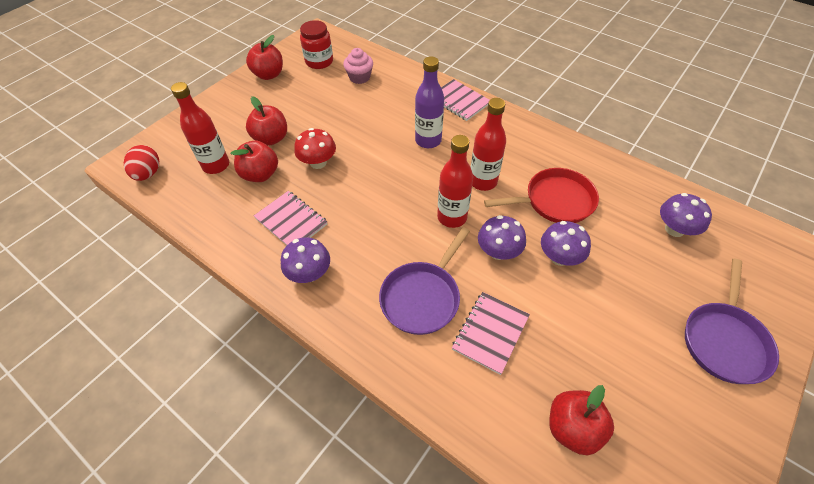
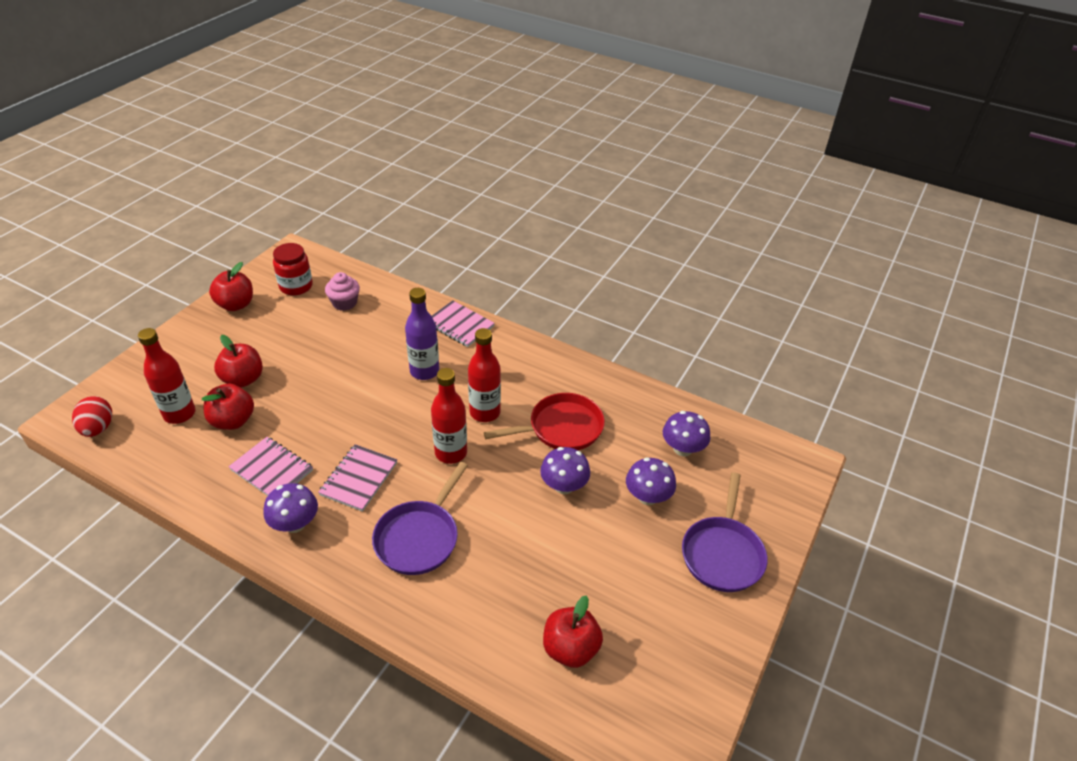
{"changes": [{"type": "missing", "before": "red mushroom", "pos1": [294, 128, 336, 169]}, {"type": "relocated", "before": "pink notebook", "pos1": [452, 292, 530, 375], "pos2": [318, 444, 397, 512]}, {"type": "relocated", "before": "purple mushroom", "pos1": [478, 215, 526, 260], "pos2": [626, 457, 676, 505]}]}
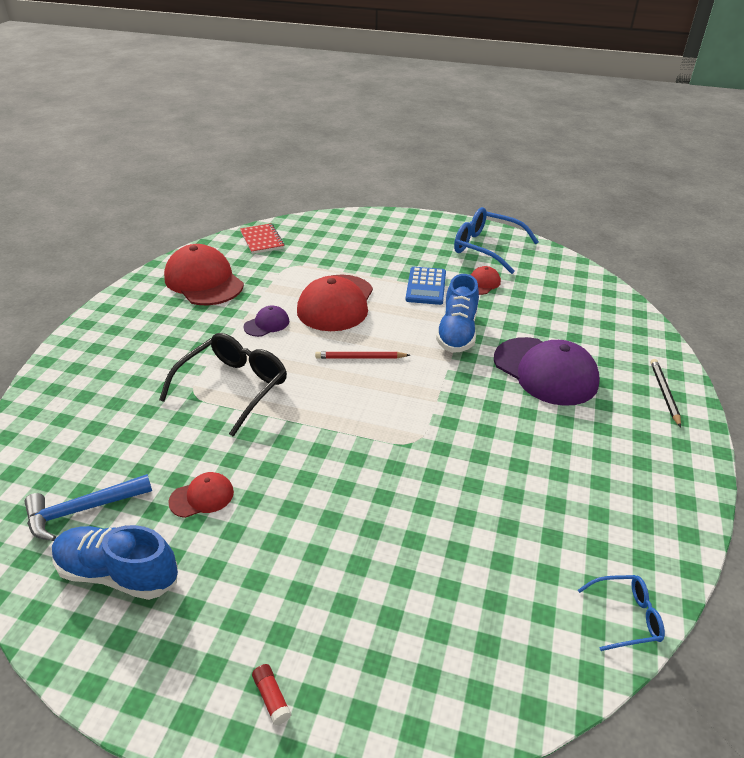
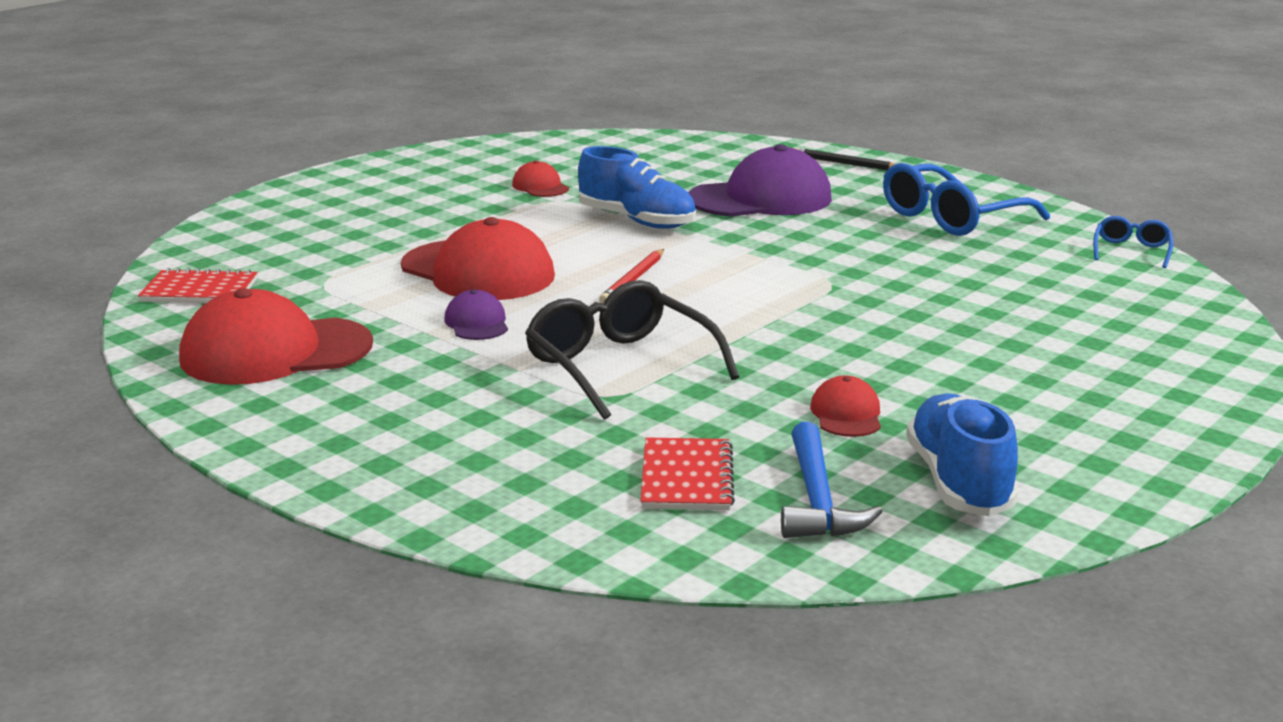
{"changes": [{"type": "spun", "before": "blue shoe", "pos1": [52, 525, 178, 600], "pos2": [906, 393, 1019, 516], "turn": 135}, {"type": "missing", "before": "red glue stick", "pos1": [252, 664, 291, 725]}, {"type": "missing", "before": "blue calculator", "pos1": [406, 267, 446, 305]}, {"type": "relocated", "before": "blue glasses", "pos1": [454, 207, 539, 274], "pos2": [883, 163, 1050, 236]}, {"type": "appeared", "after": "red notebook", "pos2": [641, 437, 735, 510]}]}
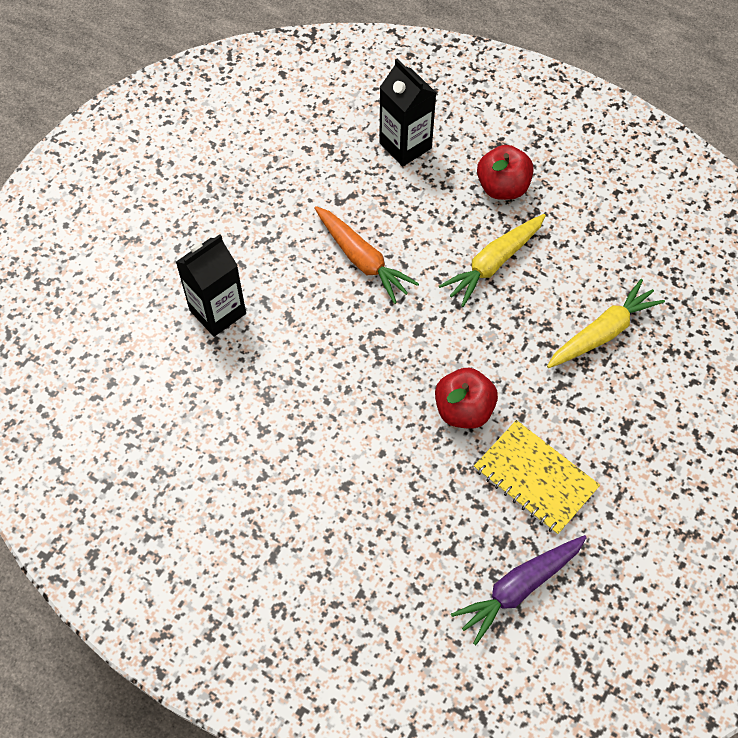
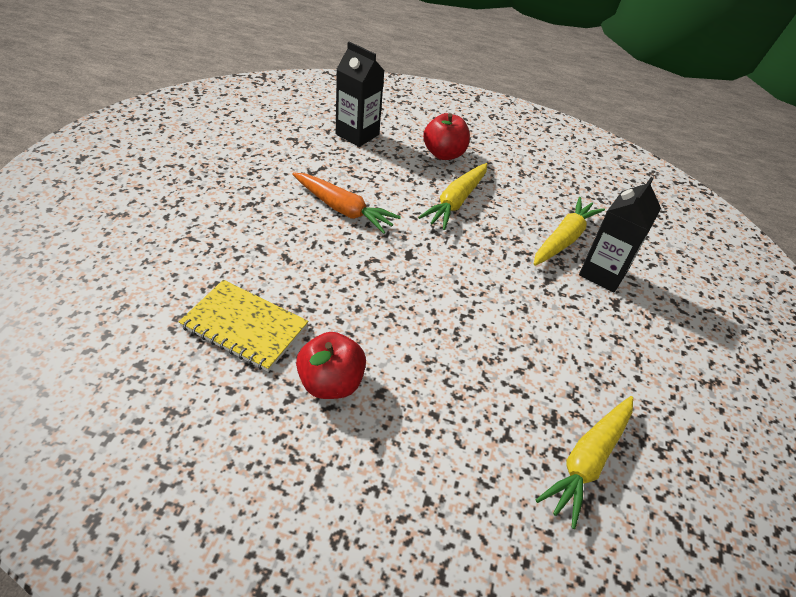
{"changes": [{"type": "relocated", "before": "black carton", "pos1": [176, 234, 246, 337], "pos2": [579, 177, 661, 293]}, {"type": "relocated", "before": "red apple", "pos1": [435, 368, 498, 429], "pos2": [296, 332, 366, 399]}, {"type": "colour", "before": "purple carrot", "after": "yellow carrot", "pos1": [451, 535, 587, 645], "pos2": [536, 396, 633, 529]}, {"type": "relocated", "before": "yellow notebook", "pos1": [474, 420, 600, 535], "pos2": [179, 280, 308, 372]}]}
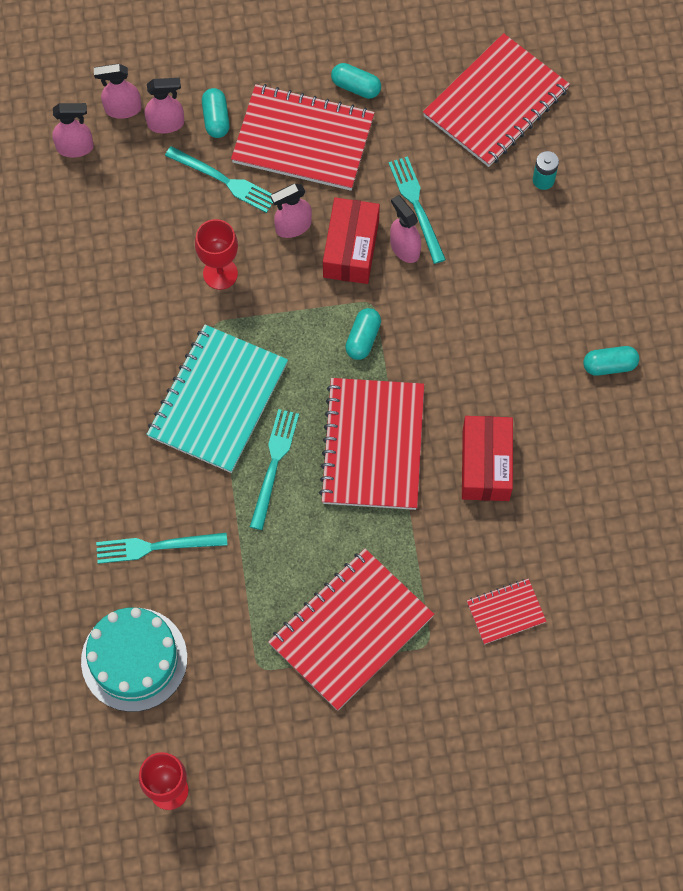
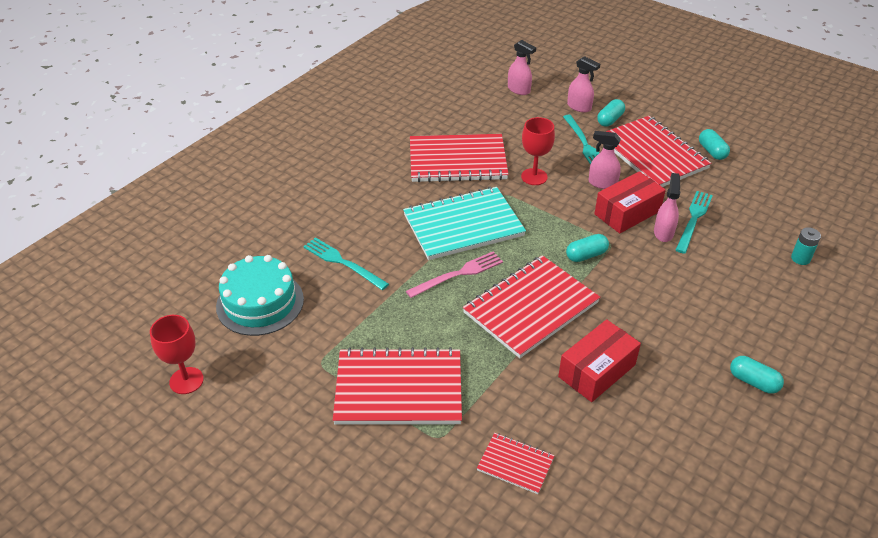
{"changes": [{"type": "missing", "before": "pink spray bottle", "pos1": [94, 64, 142, 119]}, {"type": "colour", "before": "turquoise fork", "after": "pink fork", "pos1": [250, 409, 299, 530], "pos2": [406, 251, 503, 298]}, {"type": "relocated", "before": "red notebook", "pos1": [423, 33, 570, 167], "pos2": [410, 134, 509, 182]}]}
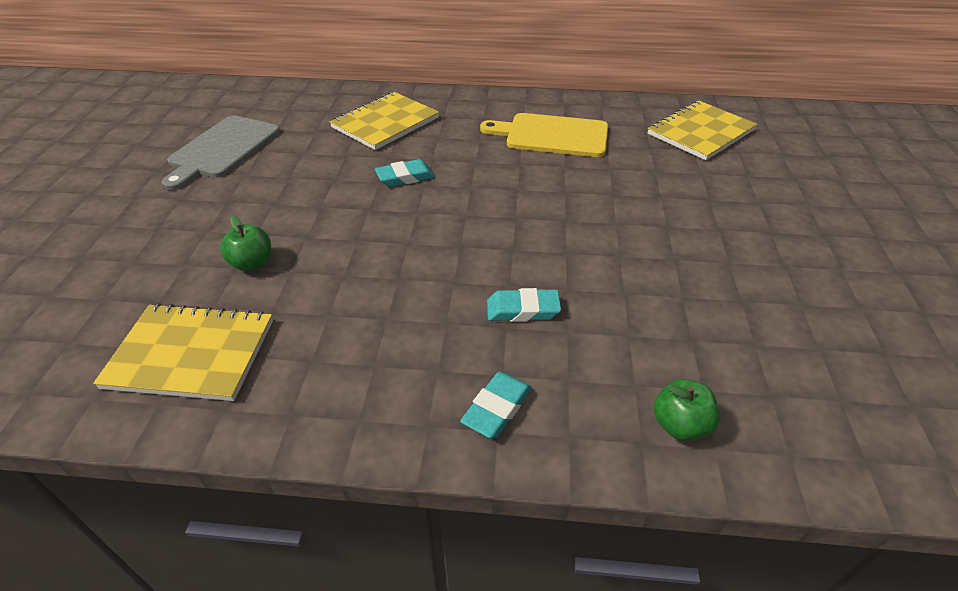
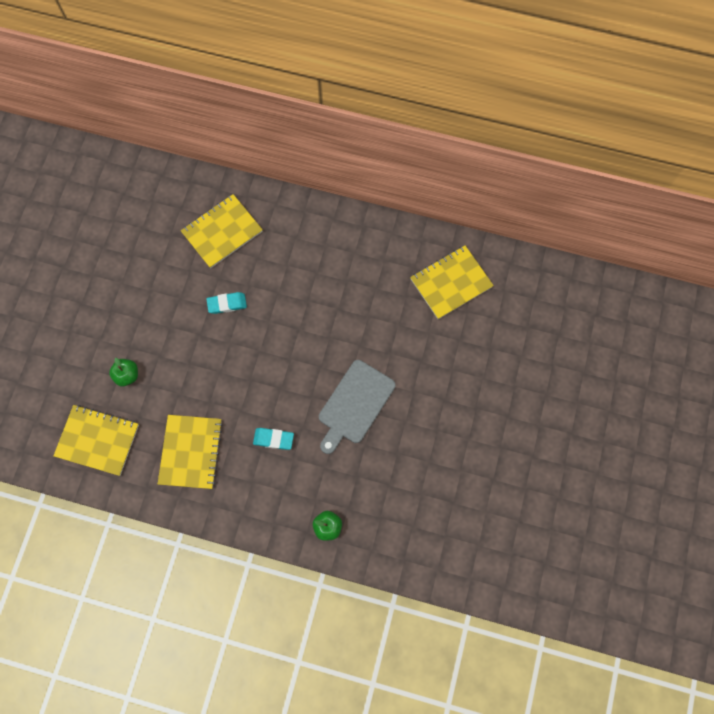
{"changes": [{"type": "relocated", "before": "grey cutting board", "pos1": [162, 115, 280, 190], "pos2": [319, 360, 396, 454]}, {"type": "missing", "before": "turquoise eraser", "pos1": [460, 372, 532, 439]}, {"type": "missing", "before": "yellow cutting board", "pos1": [480, 113, 608, 157]}, {"type": "appeared", "after": "yellow notebook", "pos2": [158, 415, 223, 489]}]}
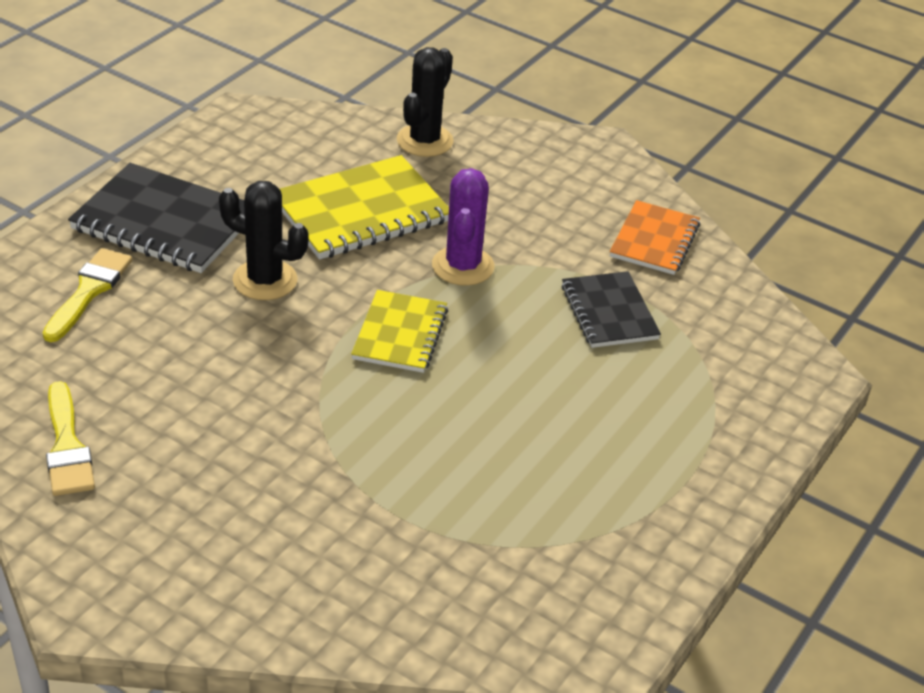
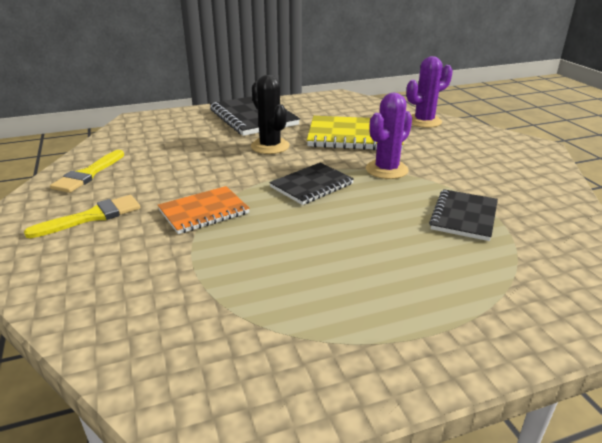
{"changes": [{"type": "relocated", "before": "yellow brush", "pos1": [43, 248, 133, 342], "pos2": [24, 195, 140, 238]}, {"type": "colour", "before": "yellow notebook", "after": "black notebook", "pos1": [351, 290, 448, 373], "pos2": [269, 163, 354, 205]}, {"type": "colour", "before": "black cactus", "after": "purple cactus", "pos1": [397, 47, 454, 157], "pos2": [407, 56, 453, 128]}, {"type": "relocated", "before": "orange notebook", "pos1": [610, 200, 700, 275], "pos2": [158, 186, 250, 234]}]}
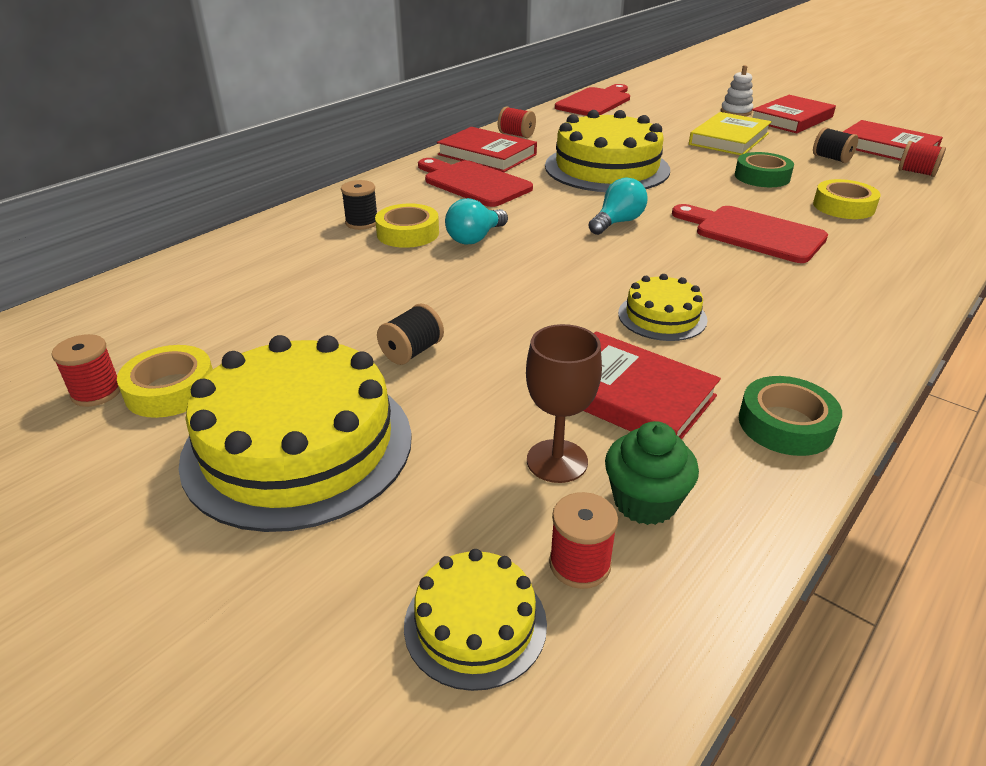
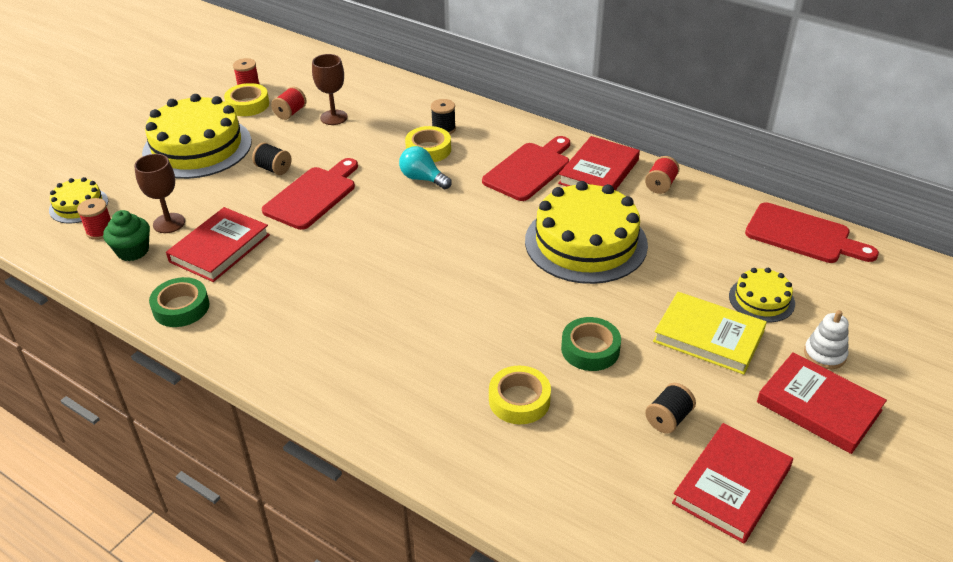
{"changes": [{"type": "missing", "before": "turquoise light bulb", "pos1": [588, 178, 647, 235]}, {"type": "relocated", "before": "yellow cake", "pos1": [618, 274, 708, 341], "pos2": [729, 268, 795, 322]}, {"type": "relocated", "before": "red cutting board", "pos1": [672, 204, 828, 263], "pos2": [262, 158, 358, 230]}, {"type": "relocated", "before": "red spool", "pos1": [898, 141, 946, 177], "pos2": [271, 87, 306, 120]}, {"type": "appeared", "after": "brown goblet", "pos2": [312, 54, 348, 125]}]}
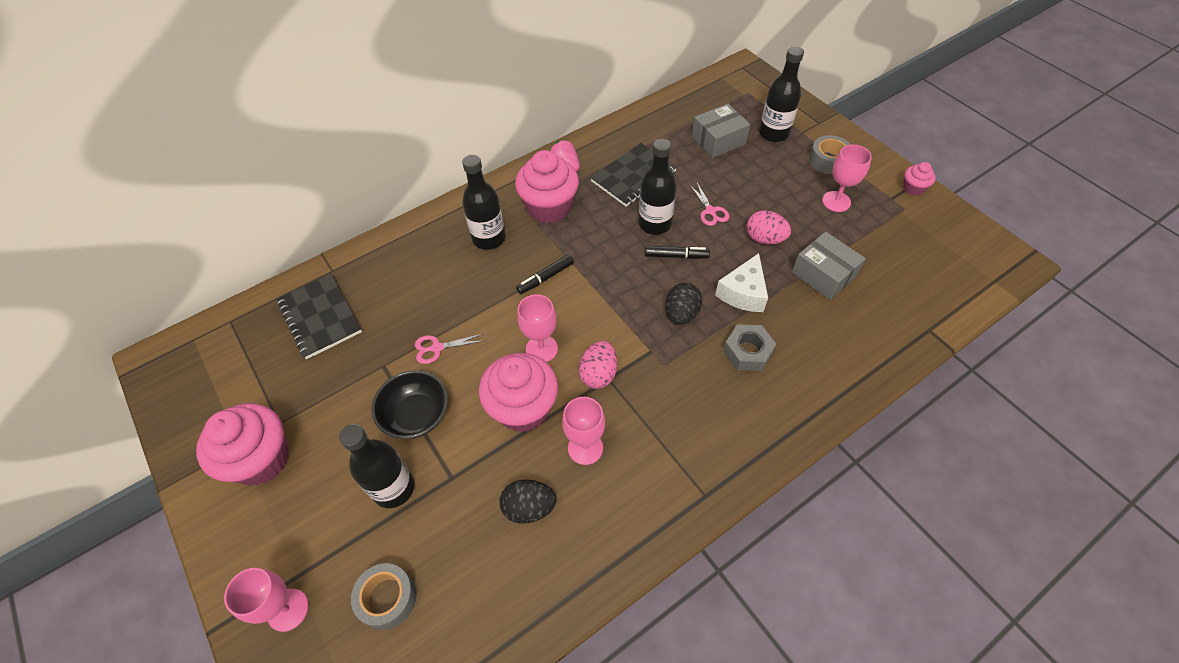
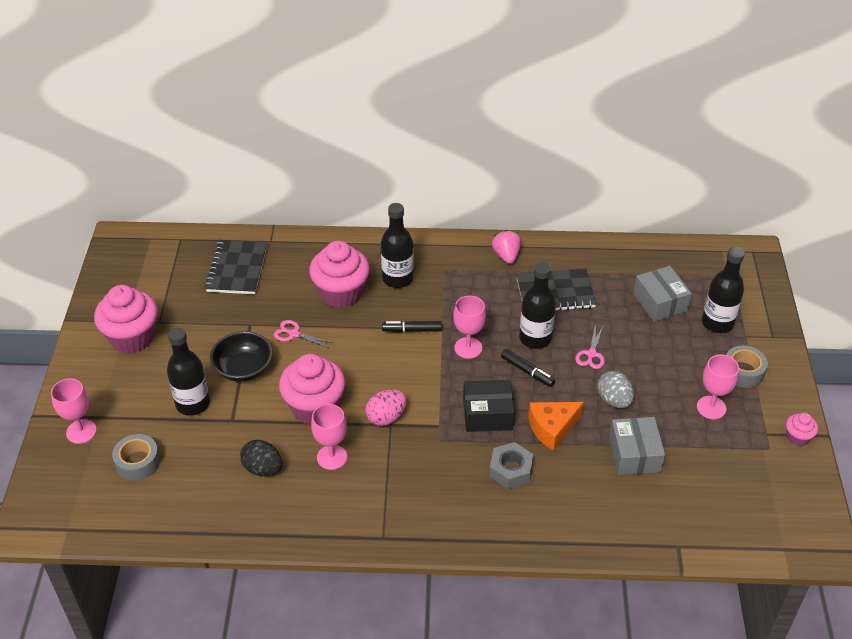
{"changes": [{"type": "relocated", "before": "pink cupcake", "pos1": [515, 150, 579, 223], "pos2": [309, 241, 370, 308]}, {"type": "relocated", "before": "pink goblet", "pos1": [517, 294, 558, 362], "pos2": [453, 296, 486, 359]}, {"type": "exchanged", "before": "black egg", "after": "black box", "pos1": [665, 283, 702, 325], "pos2": [463, 380, 514, 432]}, {"type": "spun", "before": "grey box", "pos1": [692, 104, 750, 158], "pos2": [633, 266, 692, 322], "turn": 60}, {"type": "colour", "before": "white cheese", "after": "orange cheese", "pos1": [715, 253, 768, 312], "pos2": [528, 402, 584, 451]}, {"type": "colour", "before": "pink egg", "after": "grey egg", "pos1": [746, 210, 791, 245], "pos2": [597, 371, 634, 408]}]}
